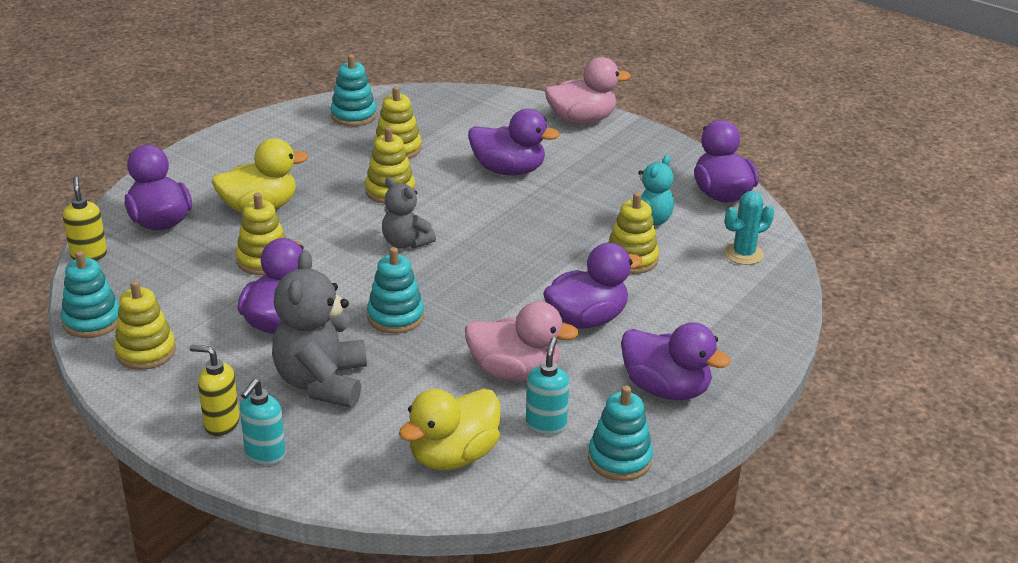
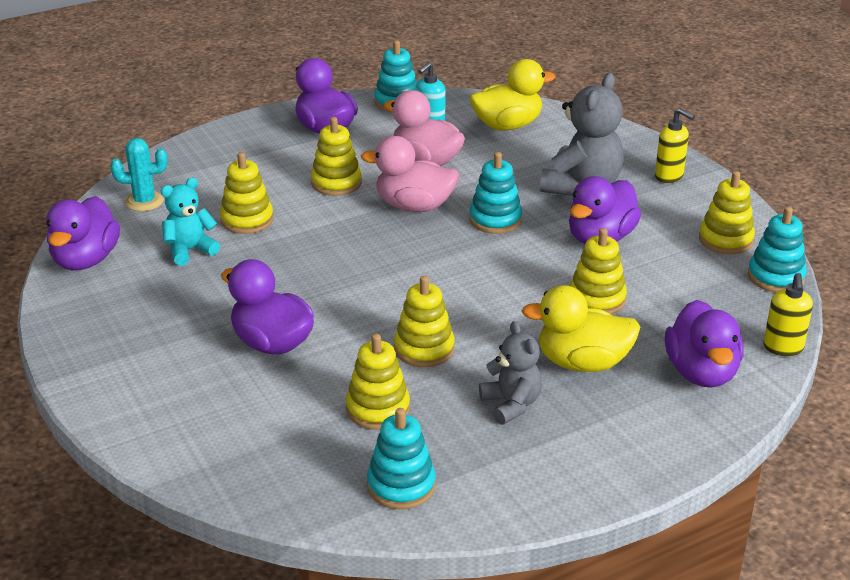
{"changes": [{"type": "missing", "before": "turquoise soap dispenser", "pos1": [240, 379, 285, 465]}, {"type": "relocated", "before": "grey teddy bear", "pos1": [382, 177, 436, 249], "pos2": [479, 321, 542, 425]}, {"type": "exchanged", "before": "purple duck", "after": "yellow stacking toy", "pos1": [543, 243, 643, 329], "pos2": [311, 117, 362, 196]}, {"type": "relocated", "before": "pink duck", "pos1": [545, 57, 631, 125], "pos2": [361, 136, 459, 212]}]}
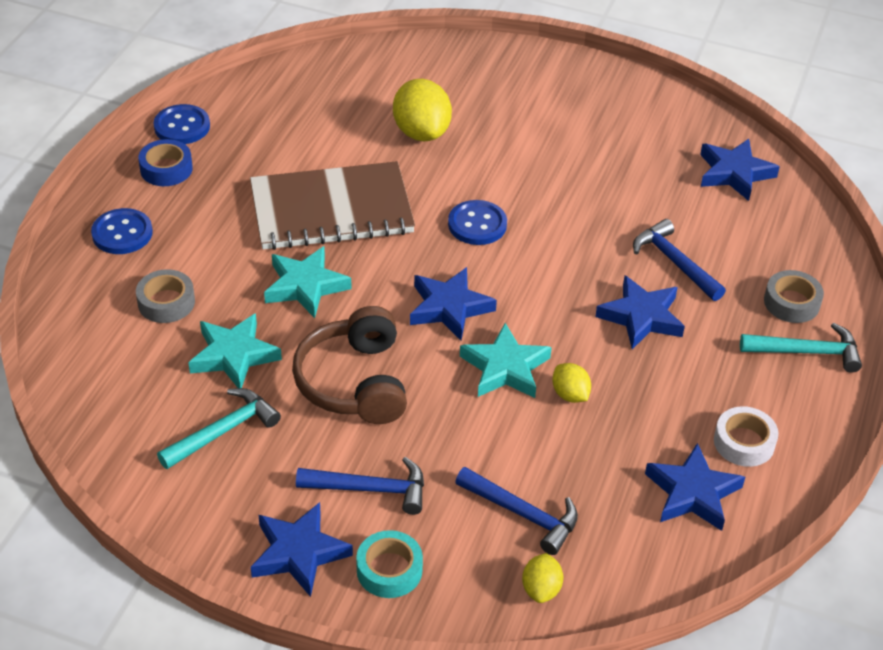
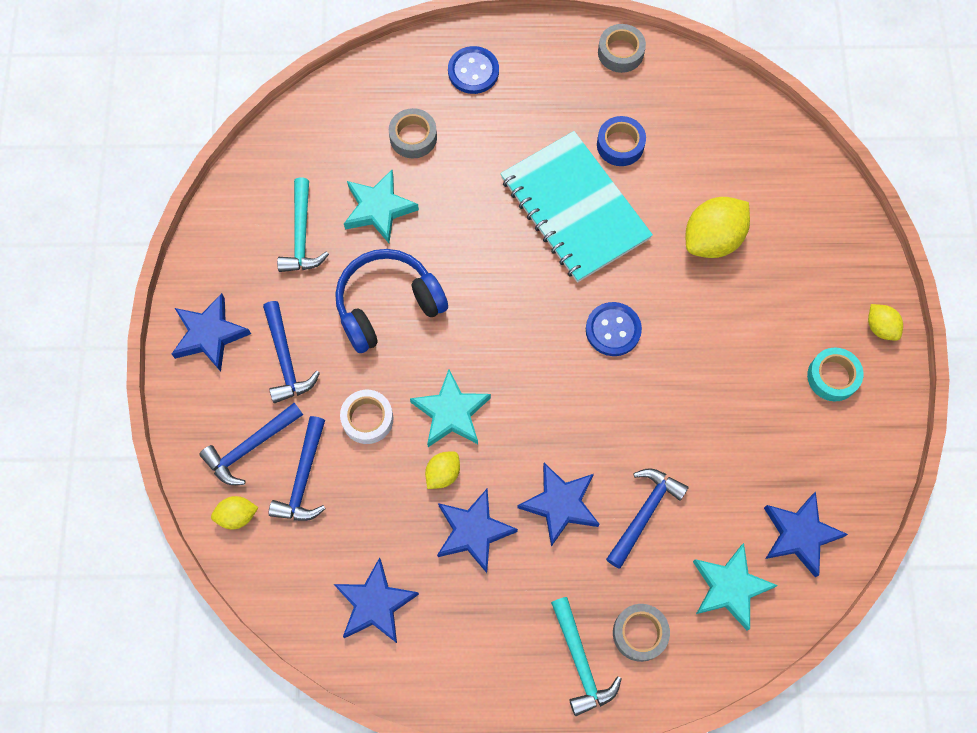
{"changes": [{"type": "relocated", "before": "blue tape", "pos1": [138, 139, 193, 186], "pos2": [597, 116, 646, 166]}, {"type": "exchanged", "before": "blue button", "after": "grey tape", "pos1": [153, 104, 210, 144], "pos2": [598, 24, 646, 73]}, {"type": "spun", "before": "turquoise hammer", "pos1": [157, 388, 281, 469], "pos2": [277, 178, 329, 272], "turn": 60}, {"type": "colour", "before": "brown notebook", "after": "turquoise notebook", "pos1": [250, 161, 415, 250], "pos2": [500, 131, 653, 283]}, {"type": "relocated", "before": "turquoise star", "pos1": [264, 246, 352, 318], "pos2": [693, 543, 778, 631]}, {"type": "colour", "before": "brown headphones", "after": "blue headphones", "pos1": [292, 306, 407, 424], "pos2": [335, 249, 448, 353]}, {"type": "relocated", "before": "turquoise tape", "pos1": [356, 530, 423, 598], "pos2": [807, 348, 863, 401]}, {"type": "relocated", "before": "blue star", "pos1": [410, 267, 497, 340], "pos2": [437, 489, 518, 573]}, {"type": "relocated", "before": "white tape", "pos1": [714, 406, 779, 467], "pos2": [340, 390, 393, 444]}, {"type": "appeared", "after": "blue hammer", "pos2": [199, 403, 303, 485]}, {"type": "appeared", "after": "yellow lemon", "pos2": [868, 304, 903, 341]}]}
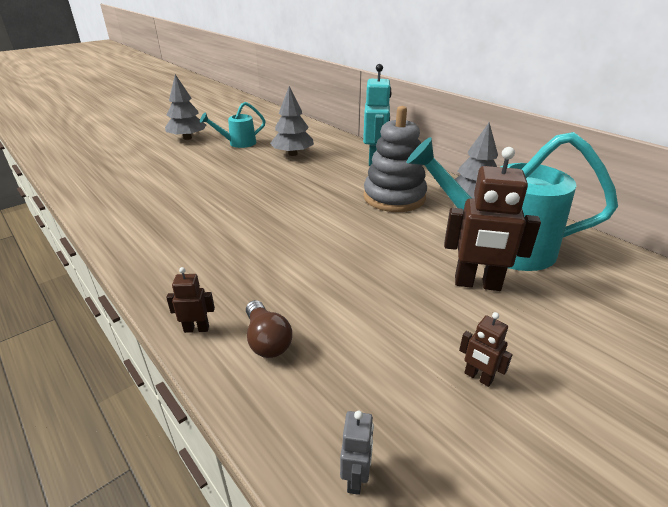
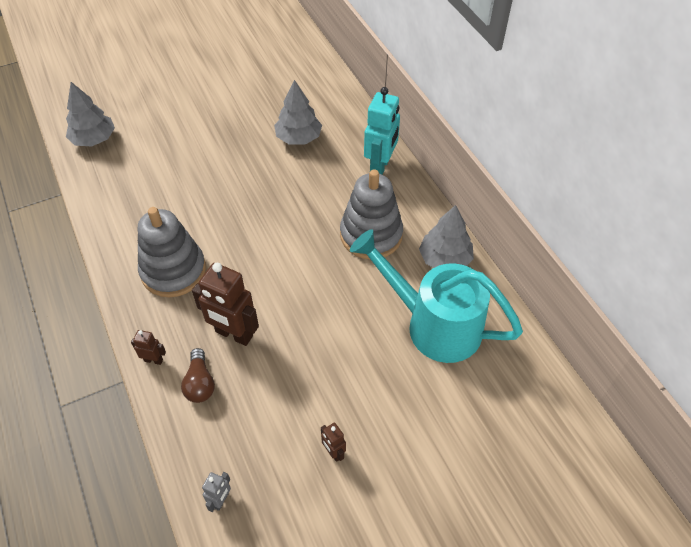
{"changes": [{"type": "relocated", "before": "grey tree", "pos1": [165, 74, 206, 140], "pos2": [66, 82, 115, 147]}, {"type": "missing", "before": "turquoise watering can", "pos1": [200, 102, 266, 148]}, {"type": "relocated", "before": "brown robot", "pos1": [444, 147, 541, 291], "pos2": [192, 263, 259, 346]}, {"type": "appeared", "after": "grey stacking toy", "pos2": [138, 207, 206, 297]}]}
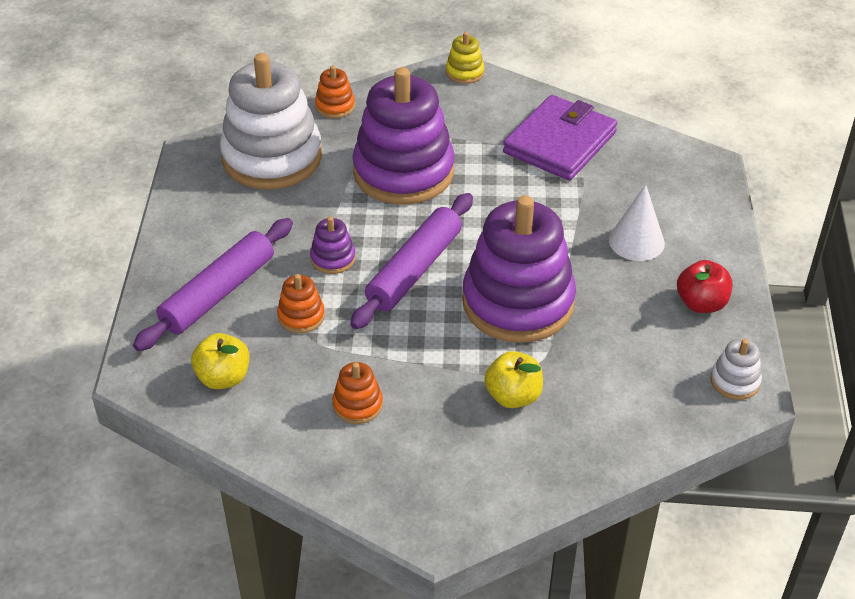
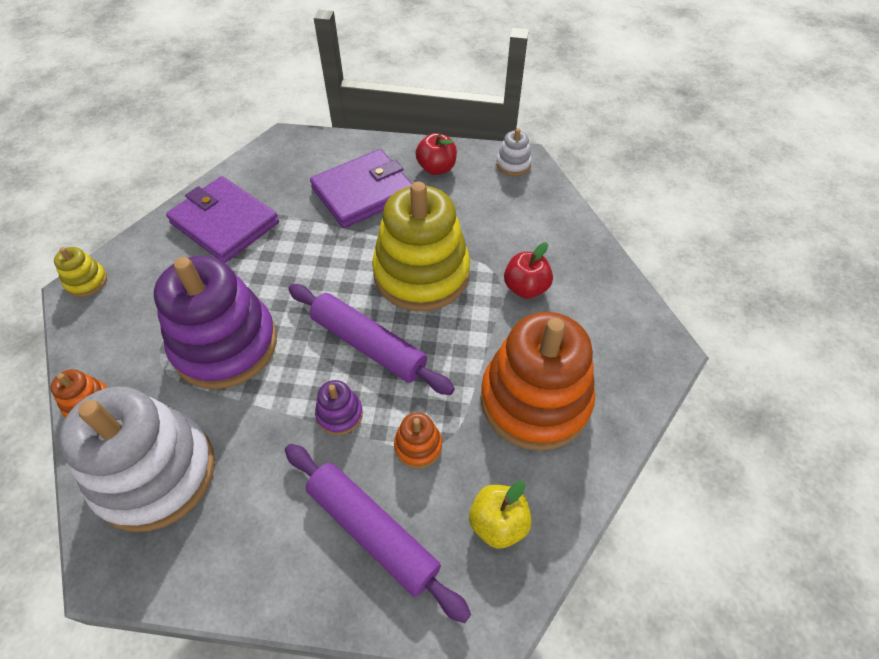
{"changes": [{"type": "size", "before": "orange stacking toy", "pos1": [332, 362, 383, 424], "pos2": [480, 312, 595, 451], "scale": 2.41}, {"type": "colour", "before": "purple stacking toy", "after": "yellow stacking toy", "pos1": [462, 196, 576, 343], "pos2": [372, 182, 470, 311]}, {"type": "colour", "before": "yellow apple", "after": "red apple", "pos1": [484, 351, 543, 408], "pos2": [504, 242, 553, 299]}, {"type": "exchanged", "before": "white cone", "after": "purple wallet", "pos1": [609, 184, 665, 261], "pos2": [310, 149, 412, 228]}]}
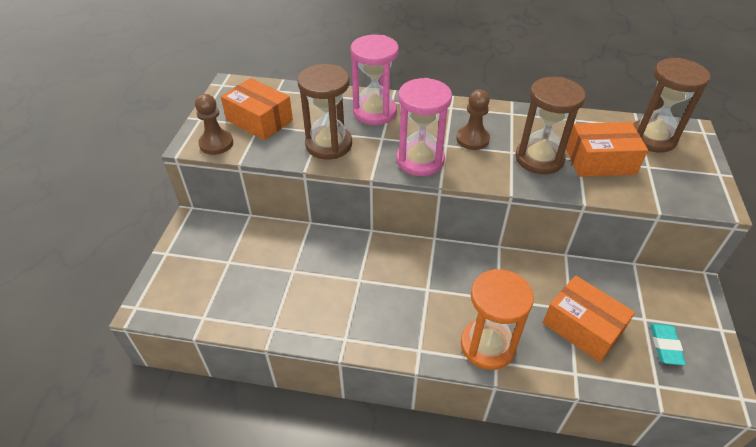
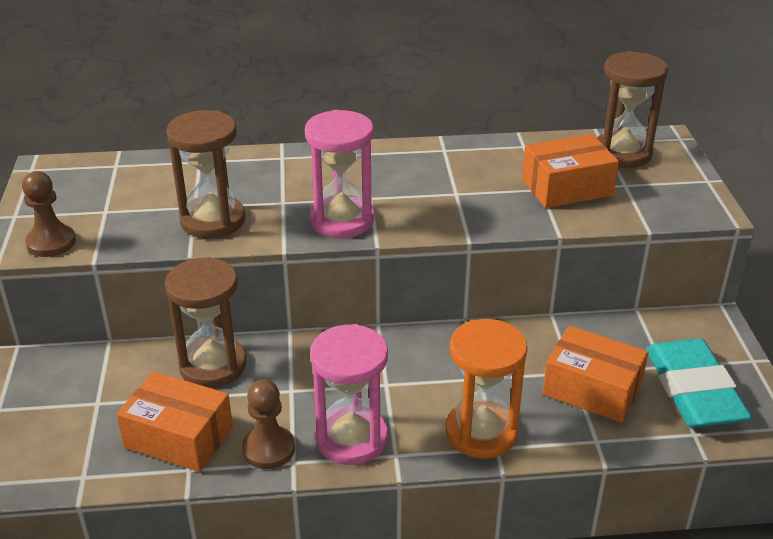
{"changes": [{"type": "relocated", "before": "orange box", "pos1": [221, 78, 293, 140], "pos2": [116, 371, 233, 472]}, {"type": "relocated", "before": "pink hourglass", "pos1": [351, 35, 399, 125], "pos2": [310, 324, 388, 465]}, {"type": "relocated", "before": "brown pawn", "pos1": [456, 90, 490, 150], "pos2": [242, 380, 295, 469]}, {"type": "relocated", "before": "brown hourglass", "pos1": [515, 77, 586, 174], "pos2": [165, 257, 247, 388]}, {"type": "size", "before": "turquoise eraser", "pos1": [650, 324, 686, 365], "pos2": [646, 339, 752, 428], "scale": 2.1}]}
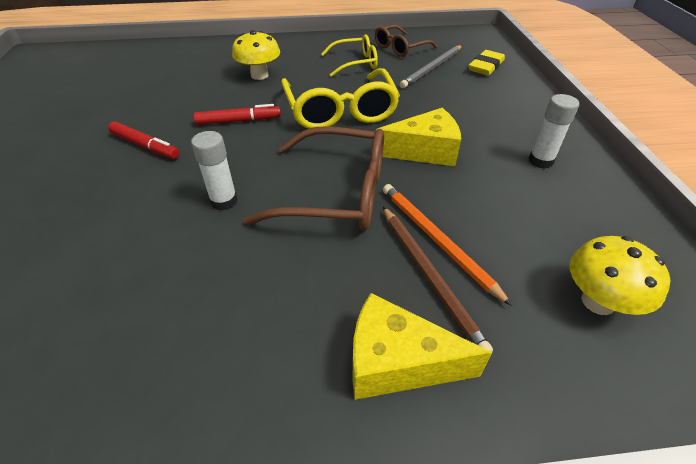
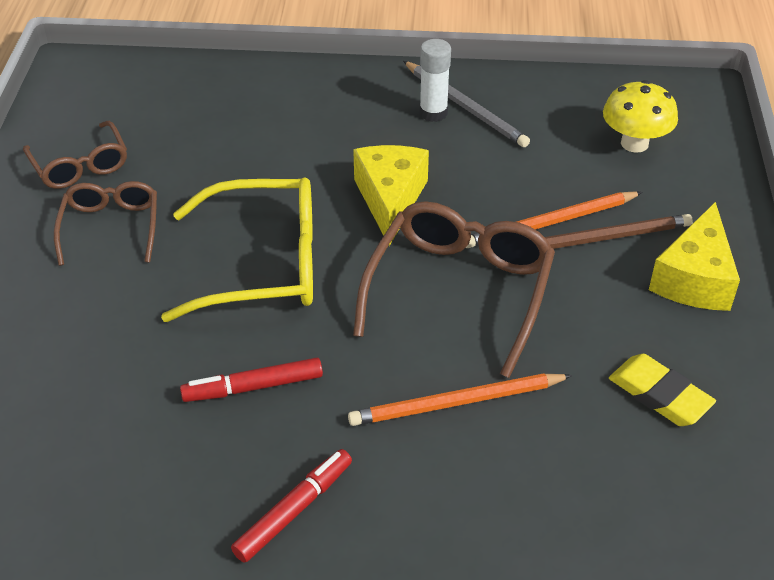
{"changes": [{"type": "exchanged", "before": "white glue stick", "after": "orange pencil", "pos1": [191, 131, 237, 211], "pos2": [348, 373, 572, 426]}, {"type": "spun", "before": "red marker", "pos1": [194, 104, 281, 125], "pos2": [180, 358, 323, 402], "turn": -105}, {"type": "missing", "before": "yellow mushroom", "pos1": [232, 30, 280, 80]}, {"type": "colour", "before": "yellow glasses", "after": "brown glasses", "pos1": [321, 34, 378, 77], "pos2": [54, 181, 157, 266]}, {"type": "relocated", "before": "grey pencil", "pos1": [400, 45, 462, 88], "pos2": [403, 61, 530, 147]}, {"type": "relocated", "before": "yellow eraser", "pos1": [469, 50, 505, 76], "pos2": [609, 354, 716, 426]}]}
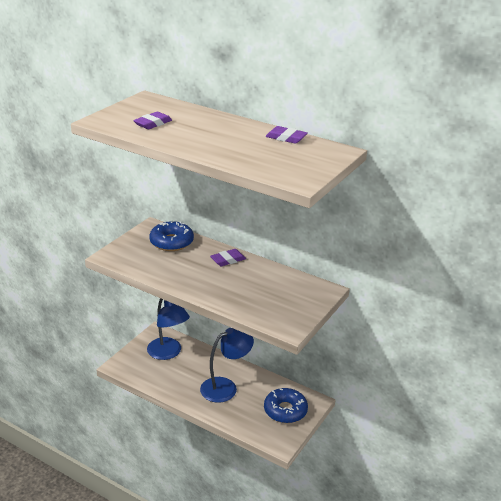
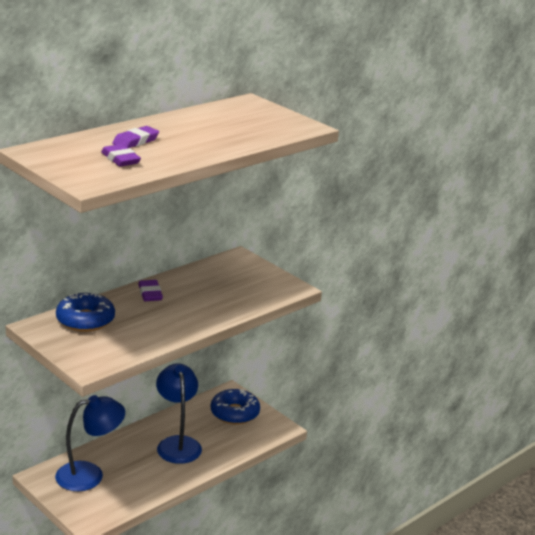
{"changes": [{"type": "relocated", "before": "purple eraser", "pos1": [266, 126, 308, 144], "pos2": [112, 126, 159, 148]}]}
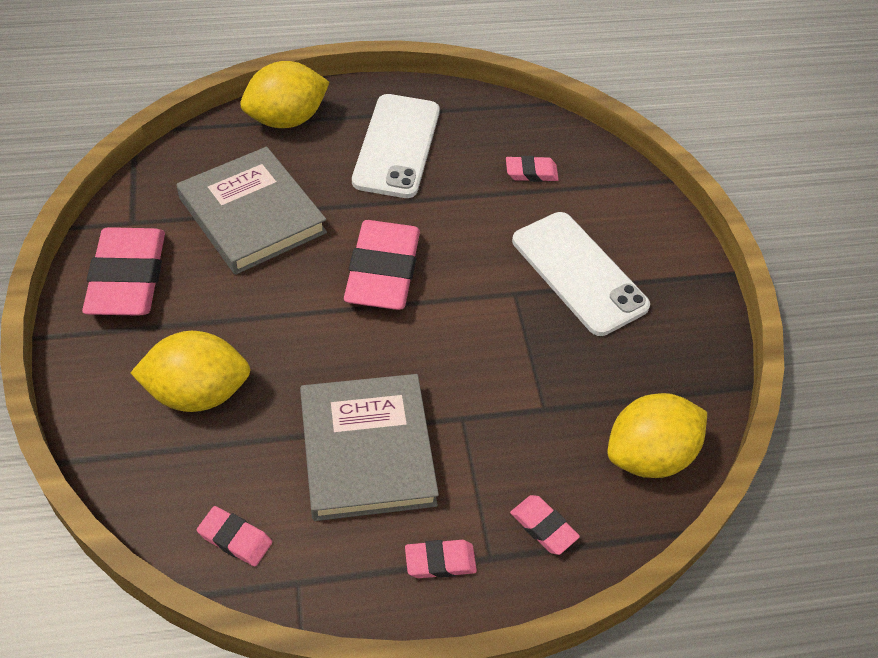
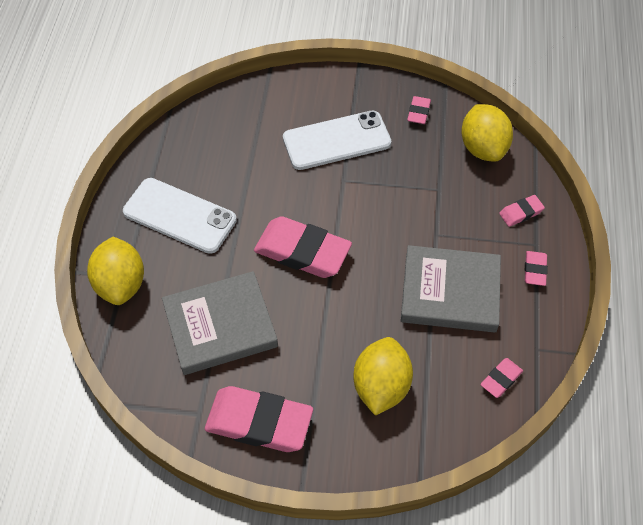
{"changes": [{"type": "relocated", "before": "pink eraser", "pos1": [506, 156, 559, 182], "pos2": [407, 96, 431, 124]}]}
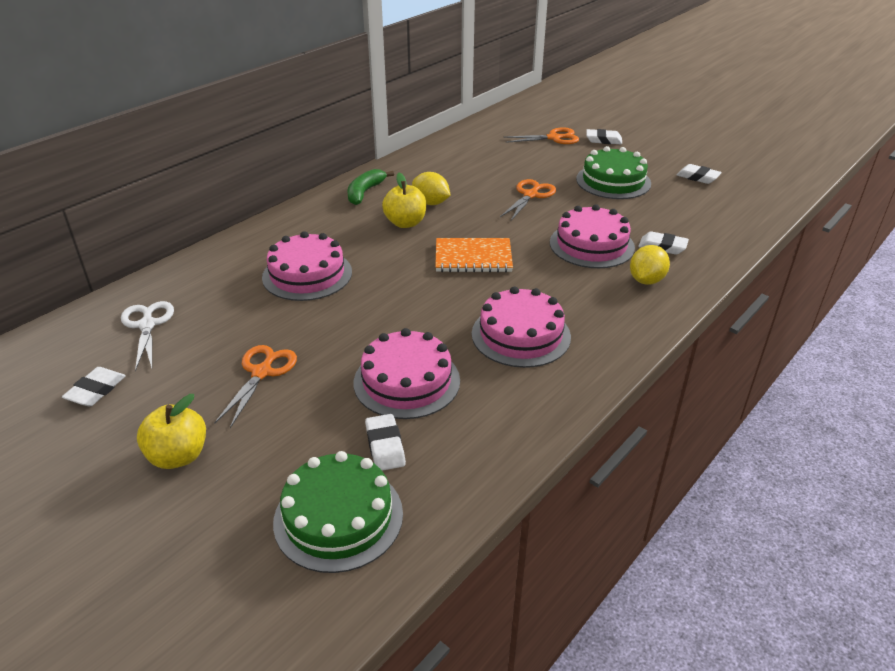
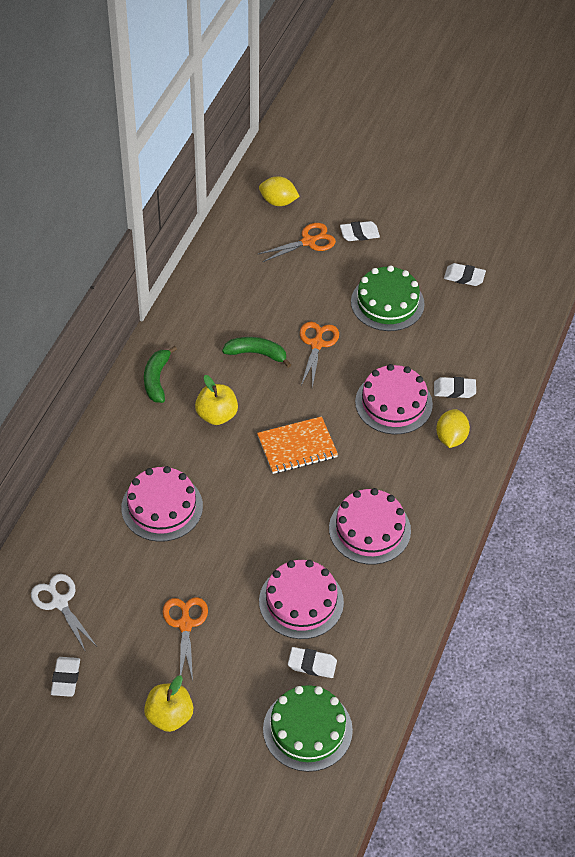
{"changes": [{"type": "spun", "before": "white eraser", "pos1": [365, 414, 406, 471], "pos2": [288, 647, 337, 678], "turn": -45}, {"type": "relocated", "before": "yellow lemon", "pos1": [412, 172, 451, 205], "pos2": [259, 176, 300, 206]}, {"type": "appeared", "after": "green banana", "pos2": [222, 337, 291, 368]}]}
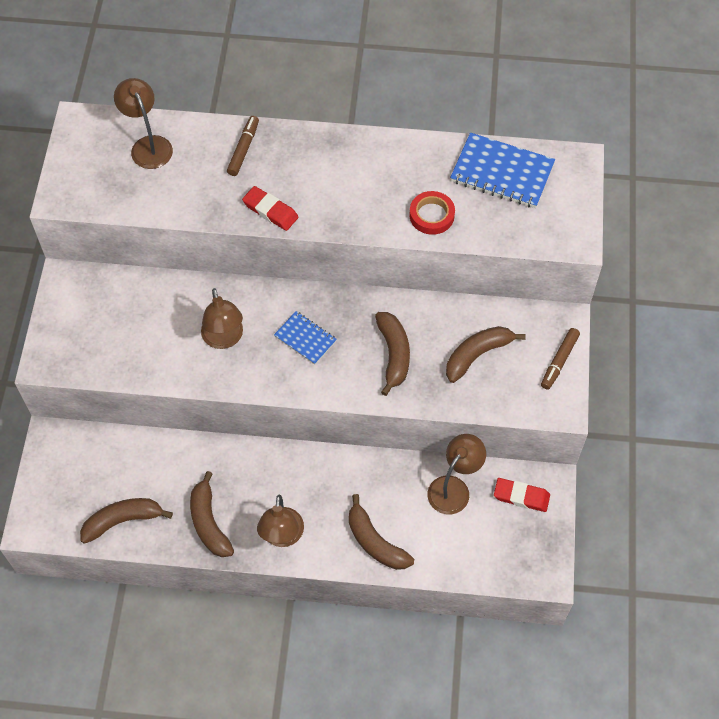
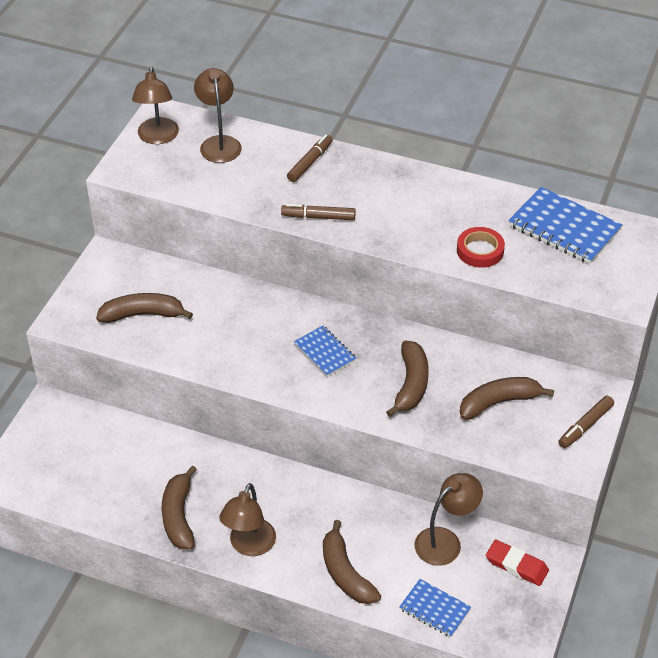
{"changes": [{"type": "relocated", "before": "brown banana", "pos1": [80, 498, 173, 544], "pos2": [96, 293, 193, 323]}, {"type": "relocated", "before": "brown lamp", "pos1": [201, 288, 243, 349], "pos2": [132, 66, 179, 144]}, {"type": "exchanged", "before": "red eraser", "after": "brown marker", "pos1": [242, 186, 299, 231], "pos2": [281, 204, 356, 220]}, {"type": "appeared", "after": "blue notebook", "pos2": [399, 579, 471, 638]}]}
